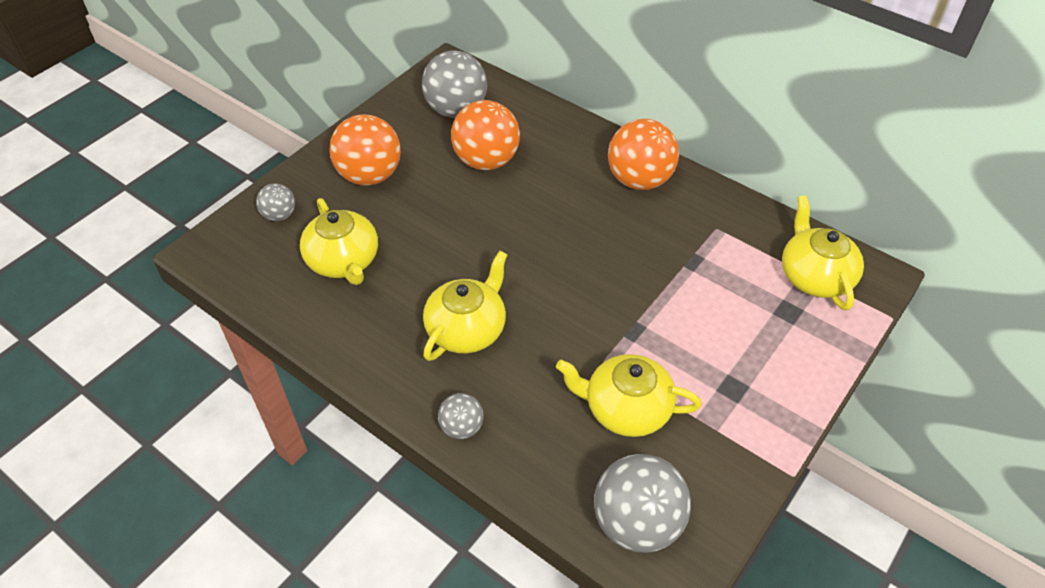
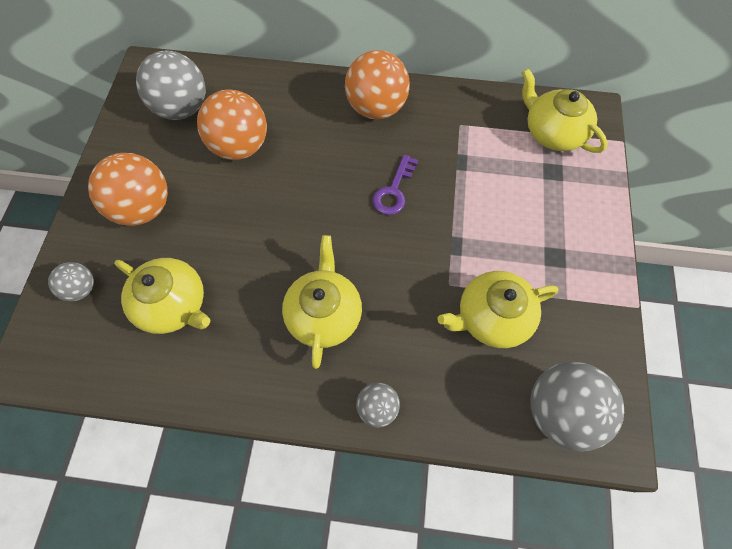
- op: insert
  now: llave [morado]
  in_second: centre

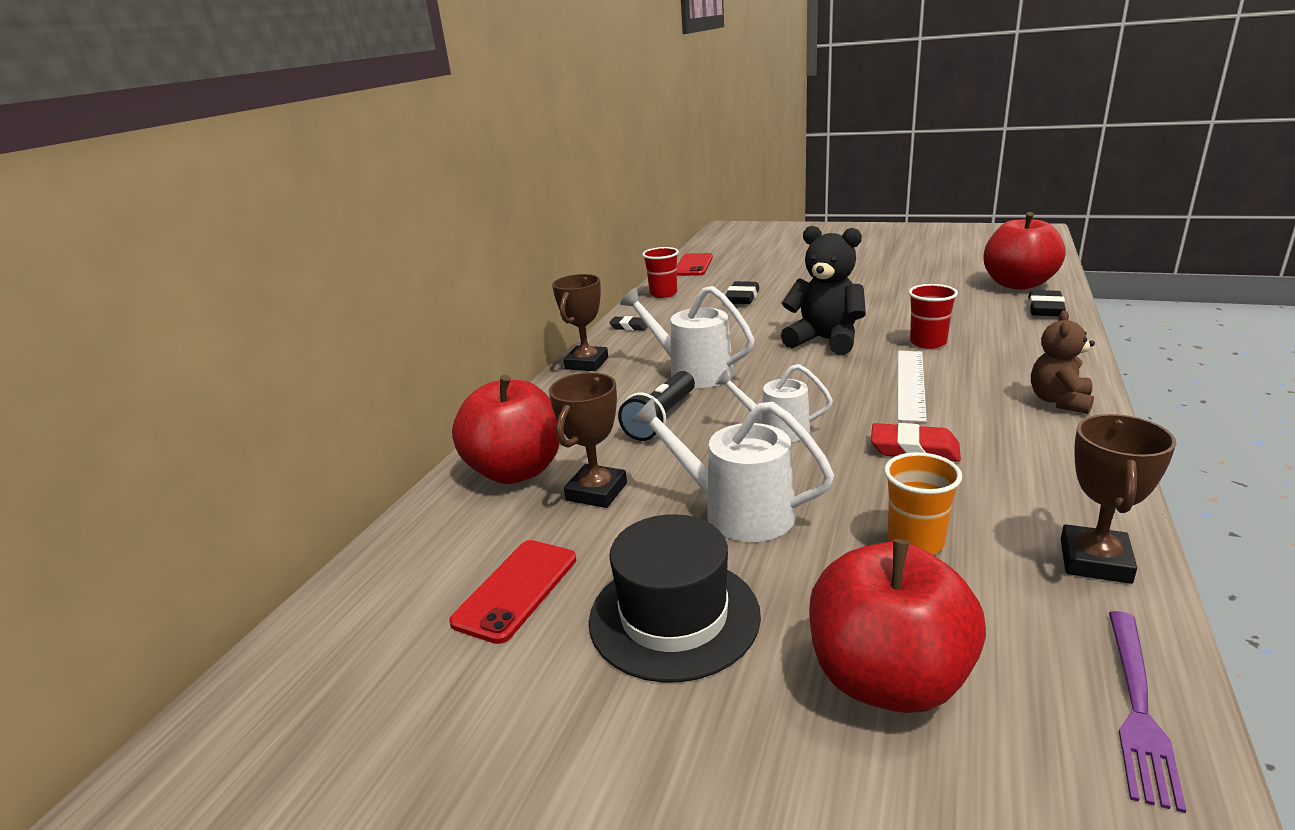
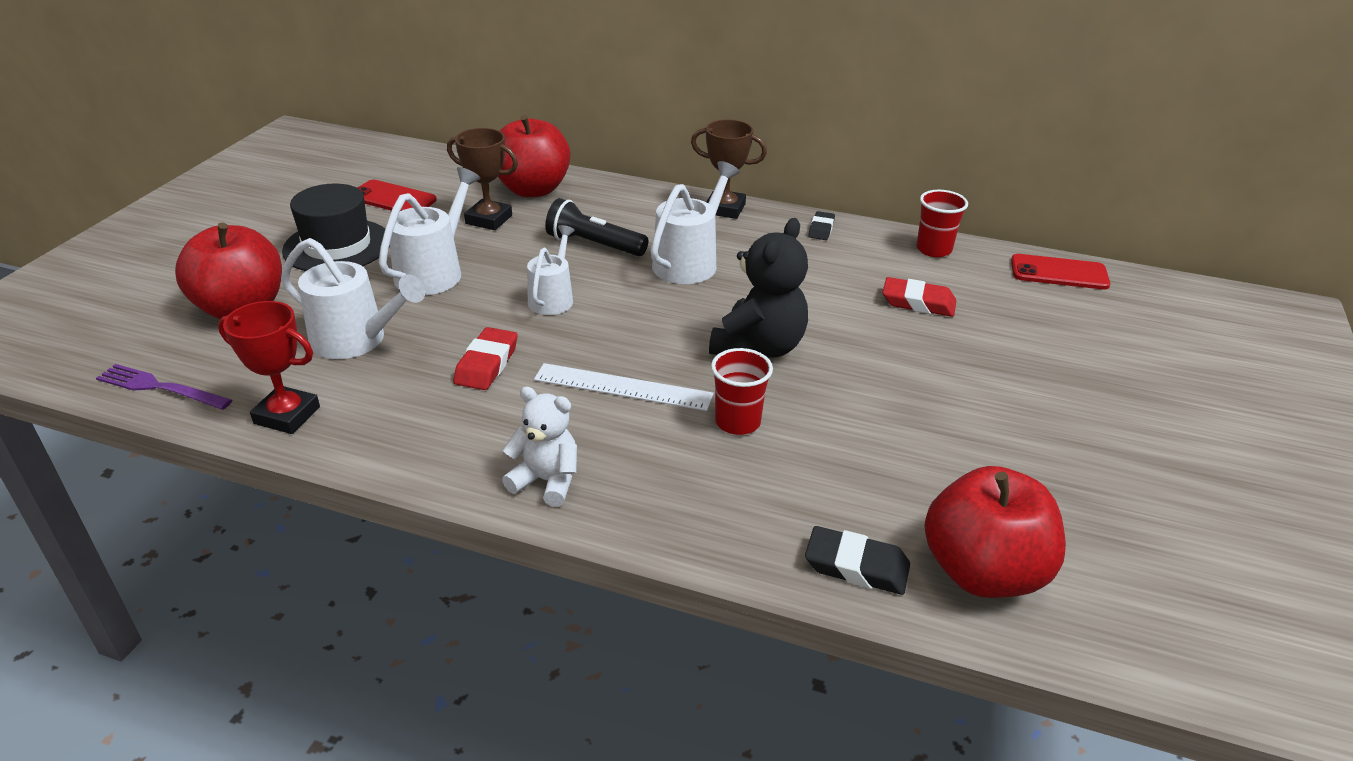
- op: replace
  was: vaso [naranja]
  now: regadera [blanco] (1st from left)
  in_first: middle right
  in_second: middle left
- op: recolor
  was: goma de borrar [negro] (2nd from left)
  now: goma de borrar [rojo] (2nd from left)
  in_first: centre
  in_second: middle right
- op: recolor
  was: osito [marrón]
  now: osito [blanco]
  in_first: middle right
  in_second: centre
- op: recolor
  was: trofeo [marrón] (3rd from left)
  now: trofeo [rojo]
  in_first: middle right
  in_second: middle left

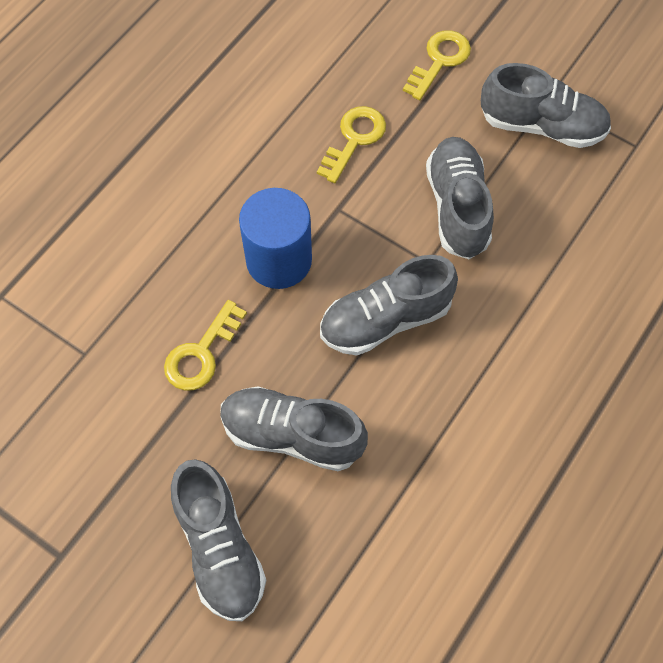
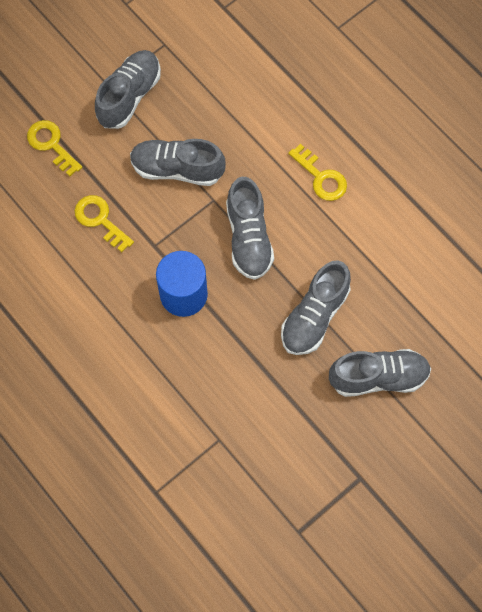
- op: move
  was: llave [amarillo] (1st from left in the first image)
  now: llave [amarillo] (3rd from left)
  in_first: middle left
  in_second: top centre

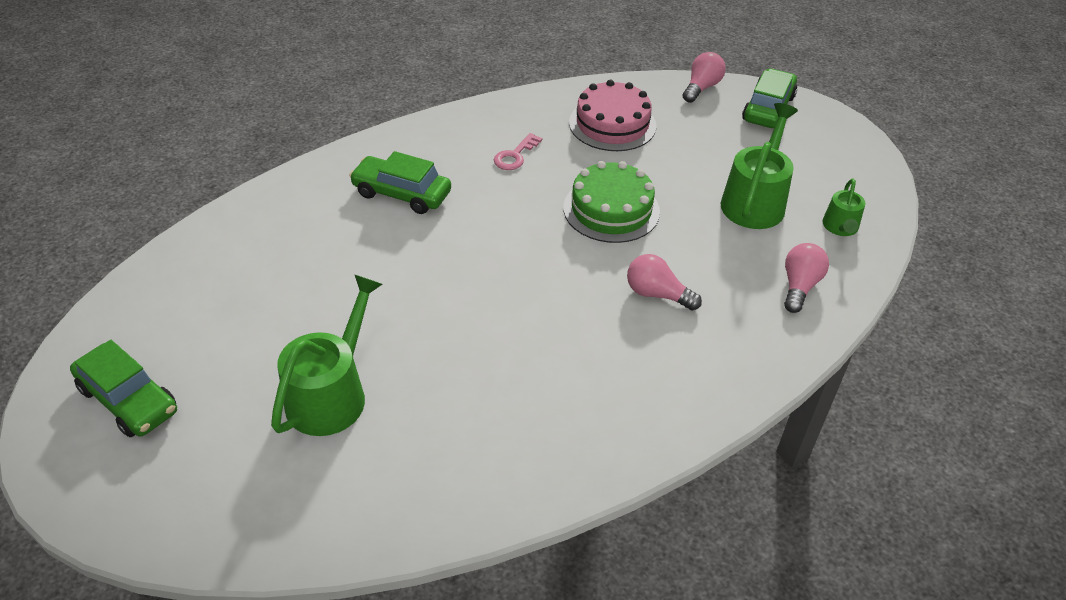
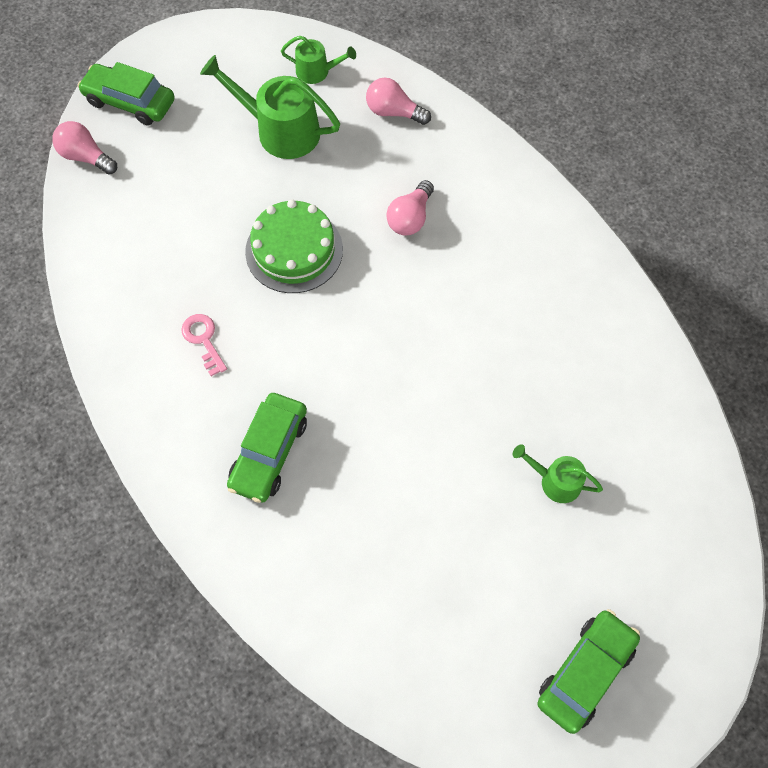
- op: delete
  was: tarta [rosa]
  in_first: top centre
- op: rotate
  was: llave [rosa]
  in_first: top centre
  in_second: middle left
  clockwise: -150
- op: resize
  was: regadera [verde] (1st from left in the first image)
  in_first: middle left
  in_second: middle right
  ratio: 0.55

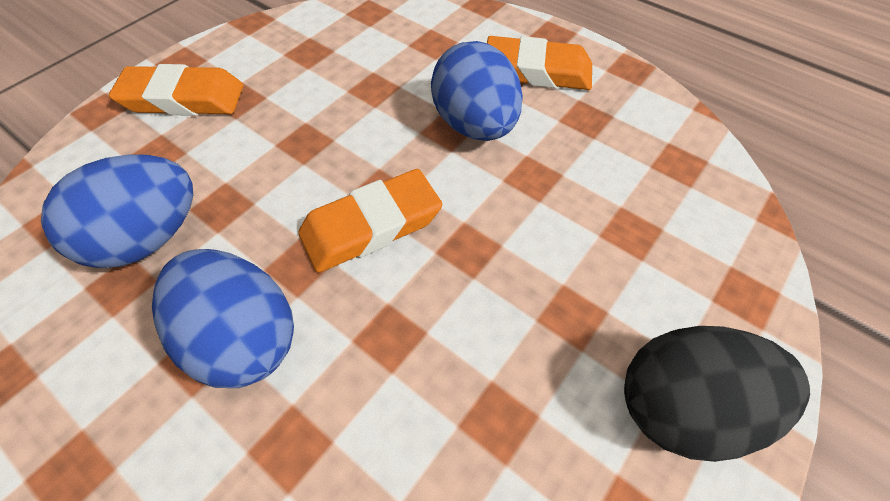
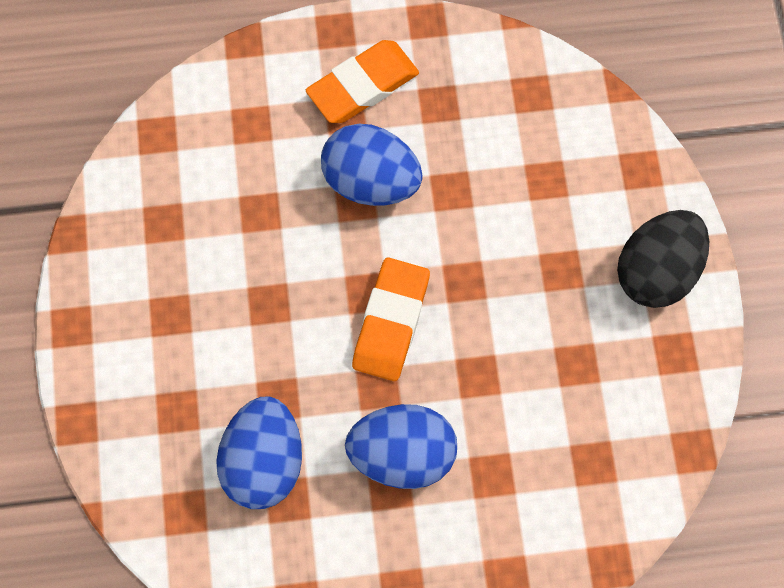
- op: delete
  was: goma de borrar [naranja] (1st from left)
  in_first: top left

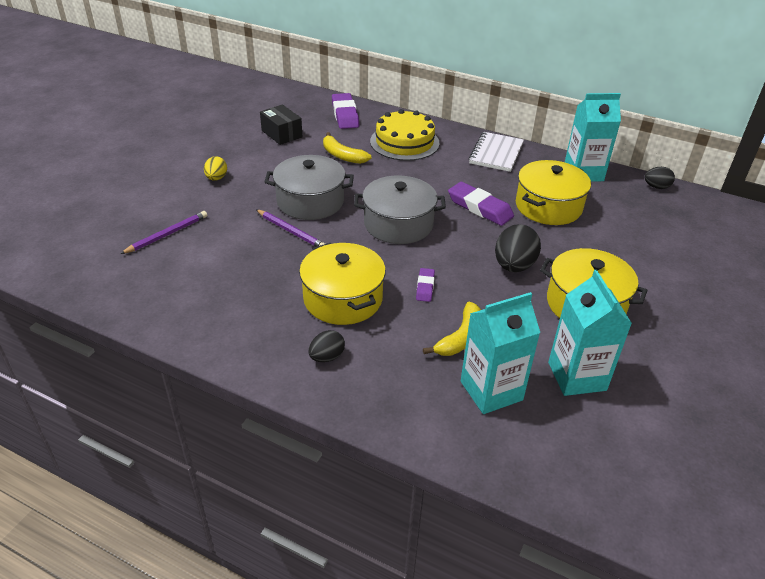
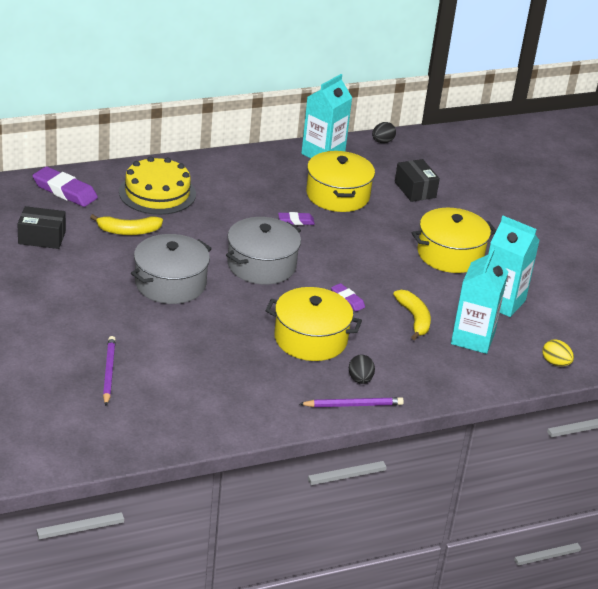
- op: delete
  was: cuaderno [blanco]
  in_first: top centre
- op: delete
  was: huevo [negro] (2nd from left)
  in_first: middle right
- op: insert
  now: caja [negro] (2nd from left)
  in_second: top right
- op: move
  was: huevo [amarillo]
  in_first: top left
  in_second: middle right
- op: move
  was: lápiz [morado] (2nd from left)
  in_first: centre
  in_second: bottom centre
- op: resize
  was: goma de borrar [morado] (3rd from left in the first image)
  in_first: centre
  in_second: centre
  ratio: 0.54

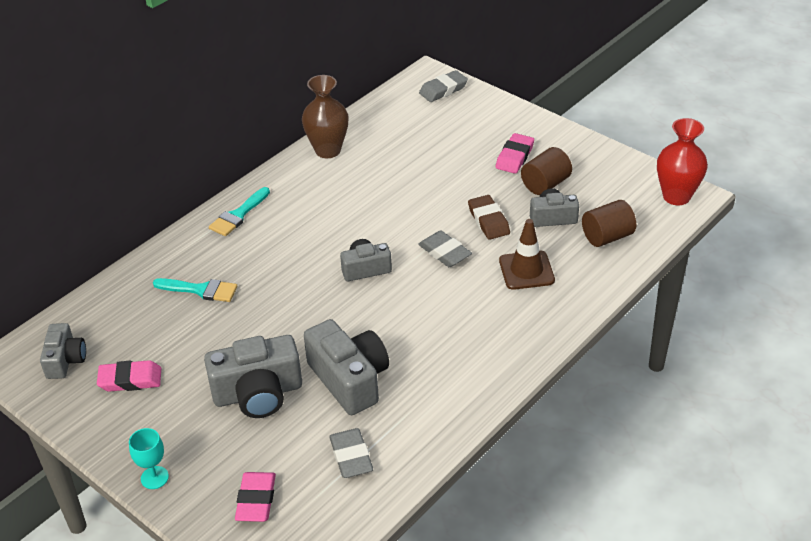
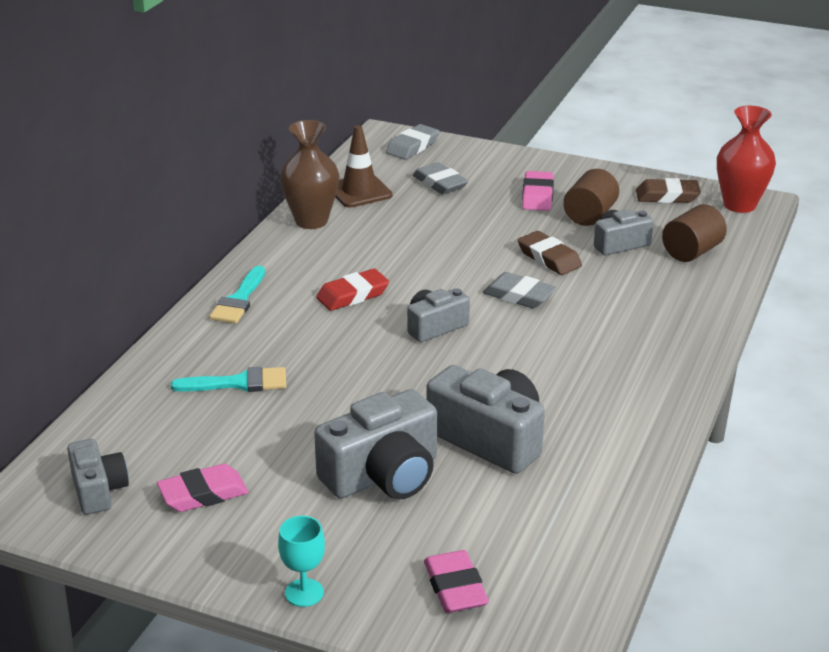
- op: insert
  now: goma de borrar [rojo]
  in_second: centre
- op: insert
  now: goma de borrar [marrón] (2nd from left)
  in_second: top right
- op: move
  was: goma de borrar [gris] (1st from left in the first image)
  now: goma de borrar [gris] (2nd from left)
  in_first: bottom centre
  in_second: top centre
- op: move
  was: cono de tráfico [marrón]
  in_first: centre
  in_second: top centre

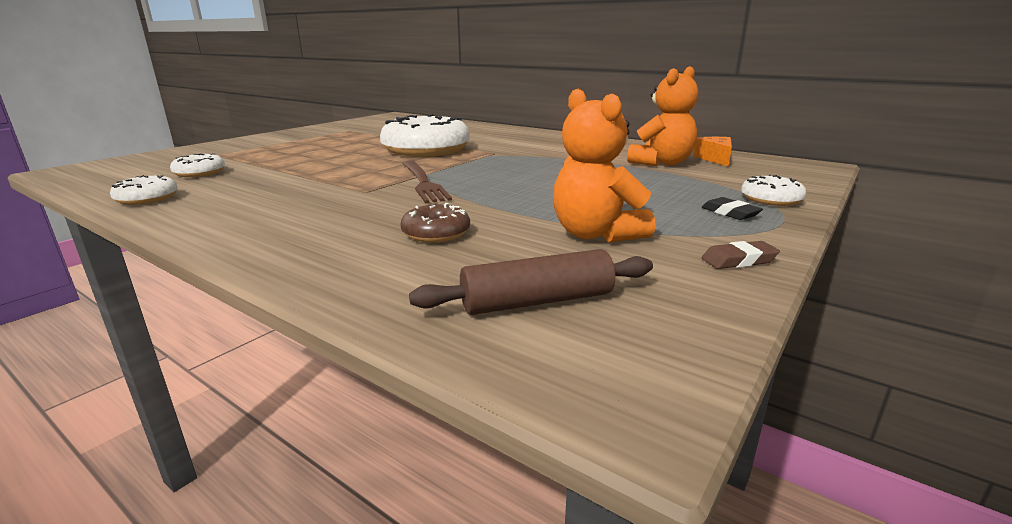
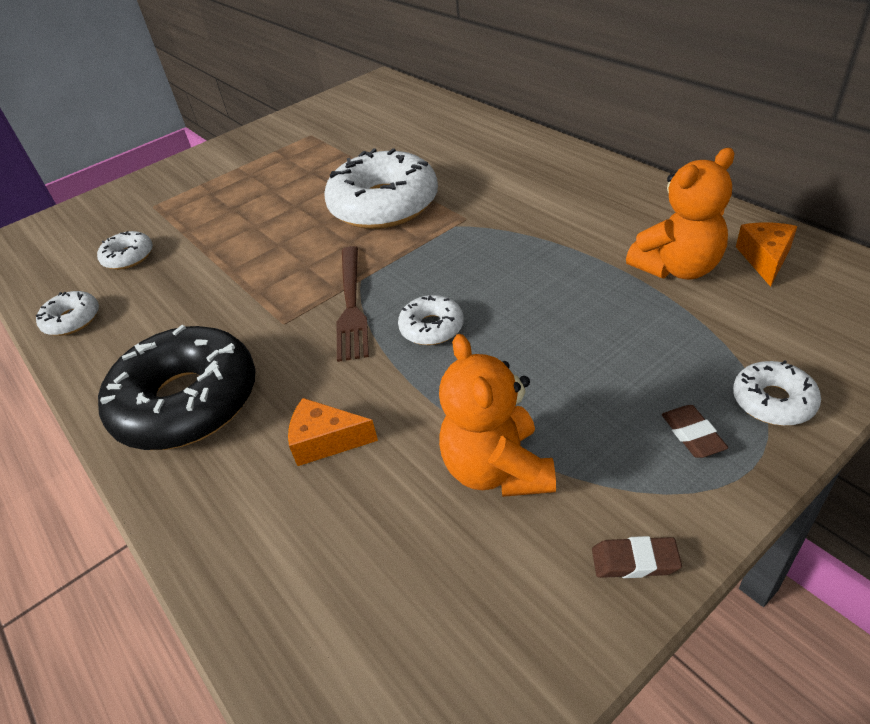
- op: delete
  was: rodillo [marrón]
  in_first: centre
- op: insert
  now: rosquilla [negro]
  in_second: middle left
- op: insert
  now: rosquilla [blanco] (4th from left)
  in_second: centre
- op: replace
  was: rosquilla [marrón]
  now: queso [naranja] (1st from left)
  in_first: centre
  in_second: centre
- op: recolor
  was: goma de borrar [negro]
  now: goma de borrar [marrón] (2nd from left)
  in_first: middle right
  in_second: middle right

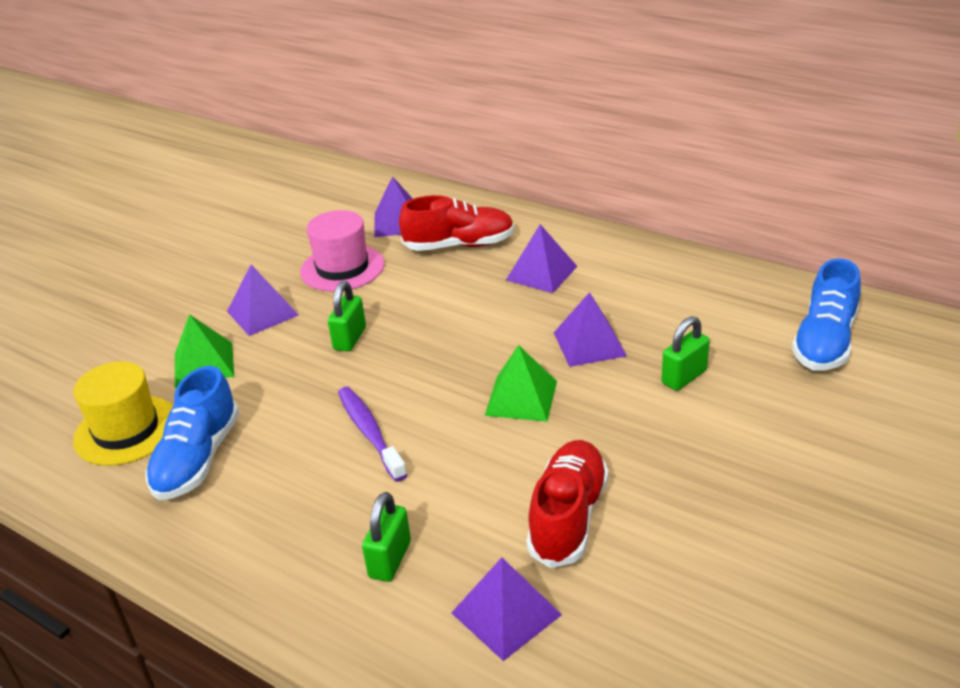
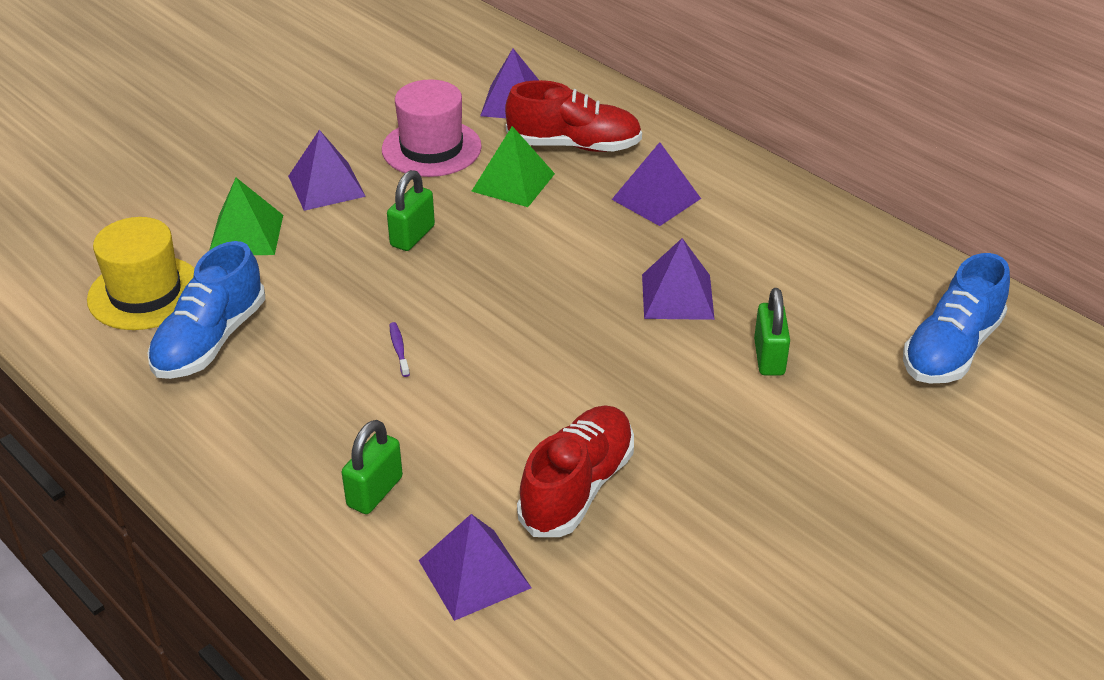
- op: move
  was: pirámide [verde] (2nd from left)
  in_first: centre
  in_second: top centre
- op: rotate
  was: candado [verde] (3rd from left)
  in_first: middle right
  in_second: middle right
  clockwise: -60
- op: resize
  was: cepillo de dientes [morado]
  in_first: centre
  in_second: centre
  ratio: 0.47

